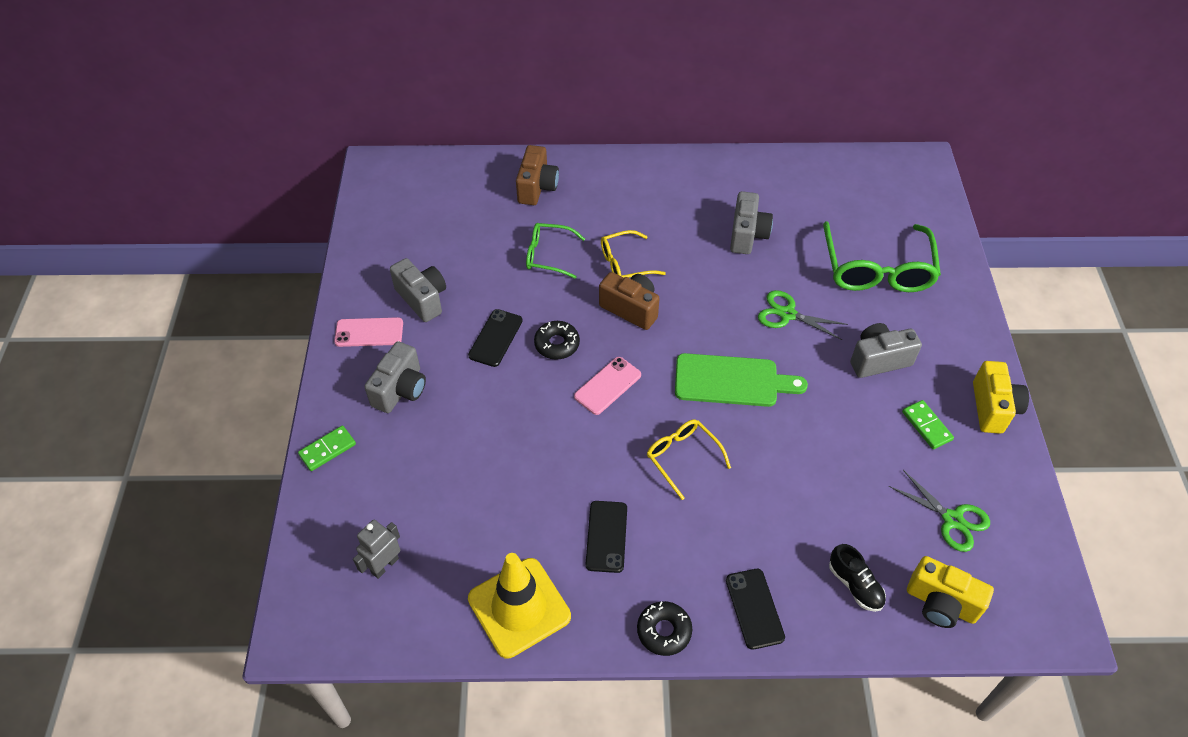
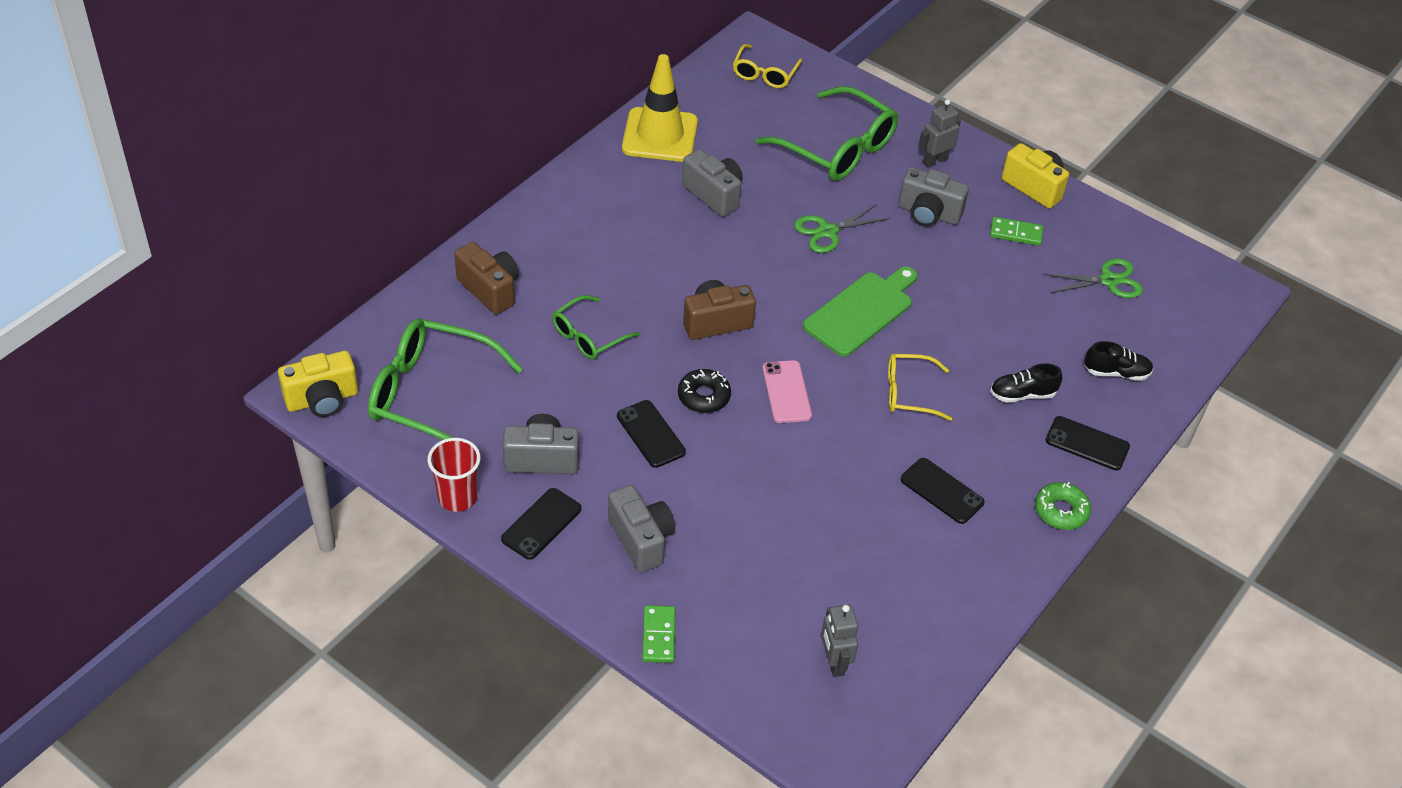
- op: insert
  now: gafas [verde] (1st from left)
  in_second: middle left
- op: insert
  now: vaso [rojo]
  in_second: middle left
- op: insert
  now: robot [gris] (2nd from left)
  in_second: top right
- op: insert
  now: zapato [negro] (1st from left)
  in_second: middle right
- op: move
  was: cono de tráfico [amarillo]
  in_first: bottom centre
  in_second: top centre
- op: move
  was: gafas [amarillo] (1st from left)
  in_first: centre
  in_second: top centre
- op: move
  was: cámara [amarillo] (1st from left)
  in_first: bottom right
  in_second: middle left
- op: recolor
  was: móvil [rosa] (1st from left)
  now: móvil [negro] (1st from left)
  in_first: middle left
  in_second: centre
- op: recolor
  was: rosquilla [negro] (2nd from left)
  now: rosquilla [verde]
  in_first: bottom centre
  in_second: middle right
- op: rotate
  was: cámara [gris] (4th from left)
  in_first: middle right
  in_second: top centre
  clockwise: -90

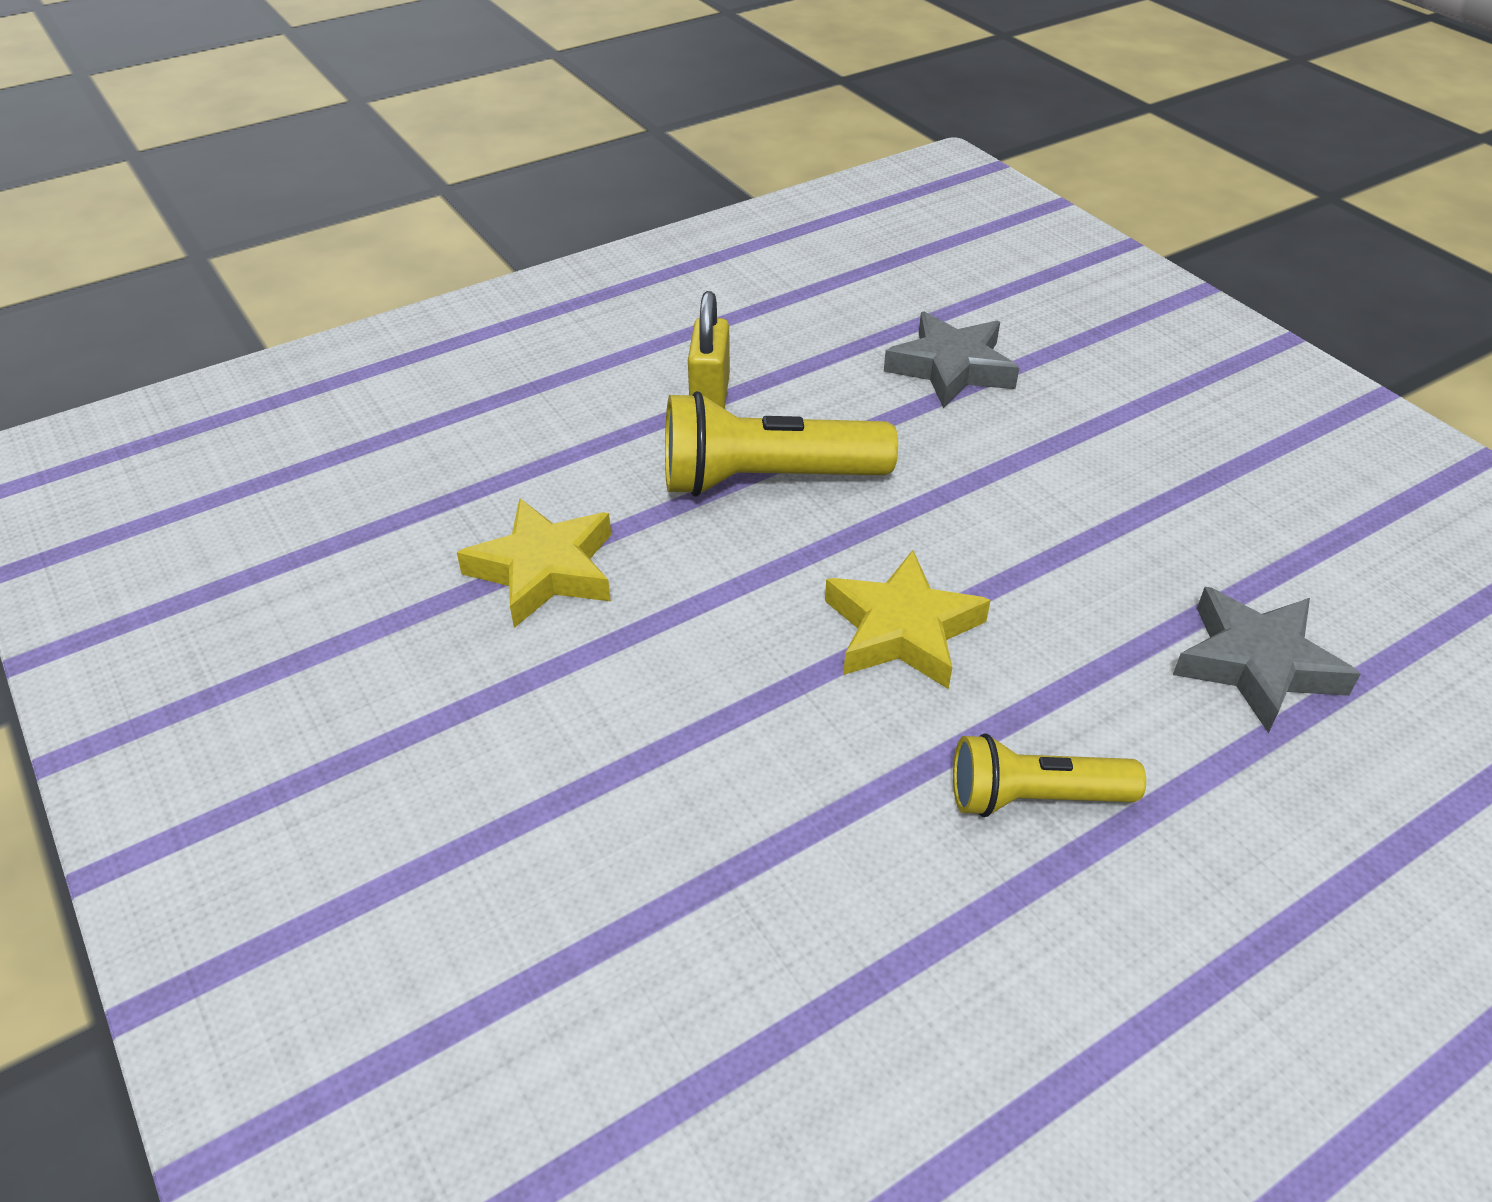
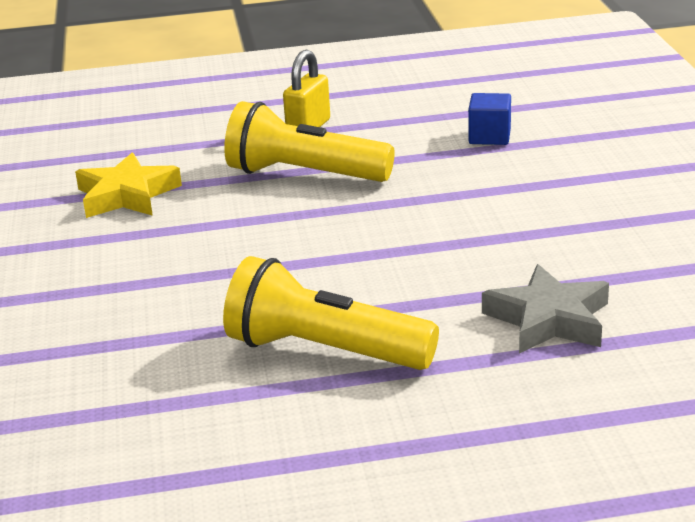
- op: delete
  was: estrella [amarillo] (2nd from left)
  in_first: centre
- op: replace
  was: estrella [gris] (1st from left)
  now: cubo [azul]
  in_first: top centre
  in_second: top right
- op: resize
  was: lámpara de mano [amarillo] (2nd from left)
  in_first: middle right
  in_second: centre
  ratio: 1.6

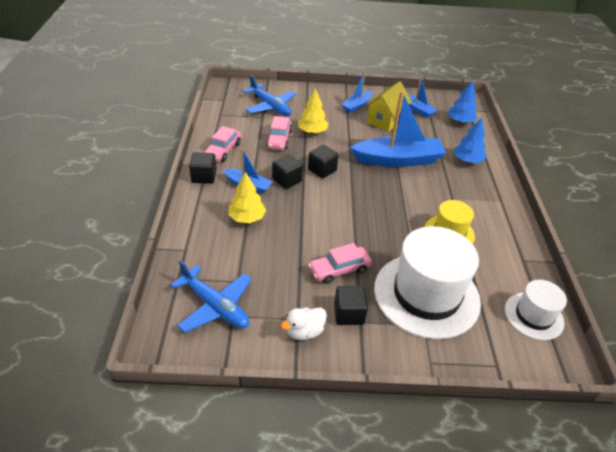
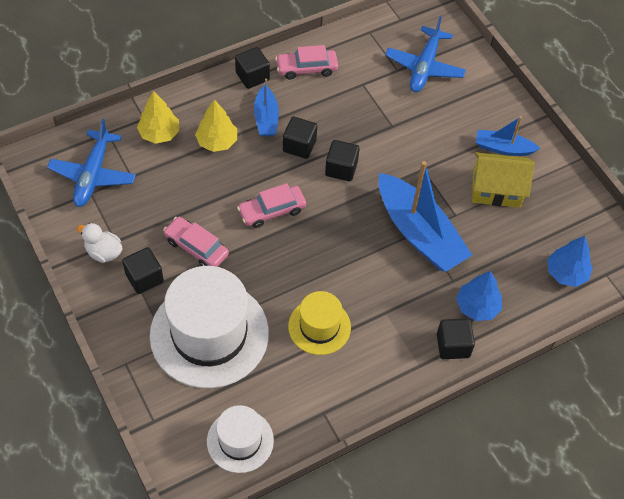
- op: delete
  was: barco [azul] (4th from left)
  in_first: top right
- op: insert
  now: cubo [negro] (5th from left)
  in_second: bottom right
- op: move
  was: coche [rosa] (2nd from left)
  in_first: top centre
  in_second: centre
- op: move
  was: árbol [amarillo] (2nd from left in the first image)
  now: árbol [amarillo] (1st from left)
  in_first: top centre
  in_second: top left

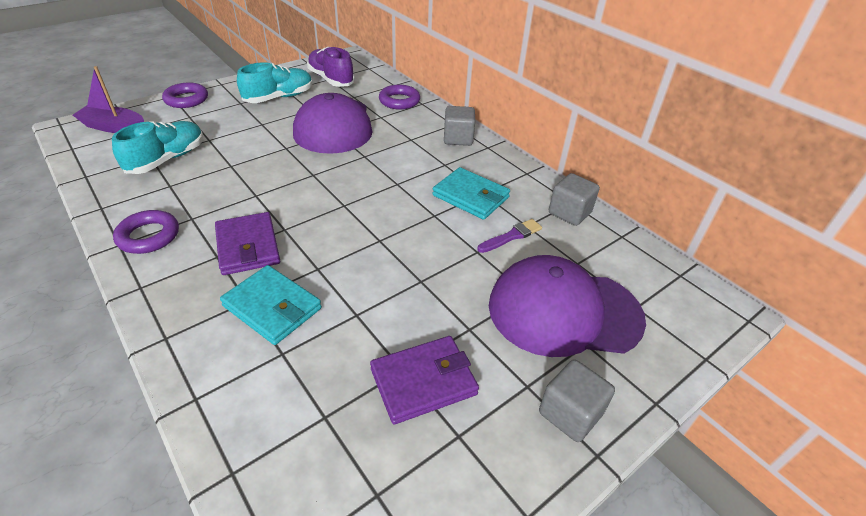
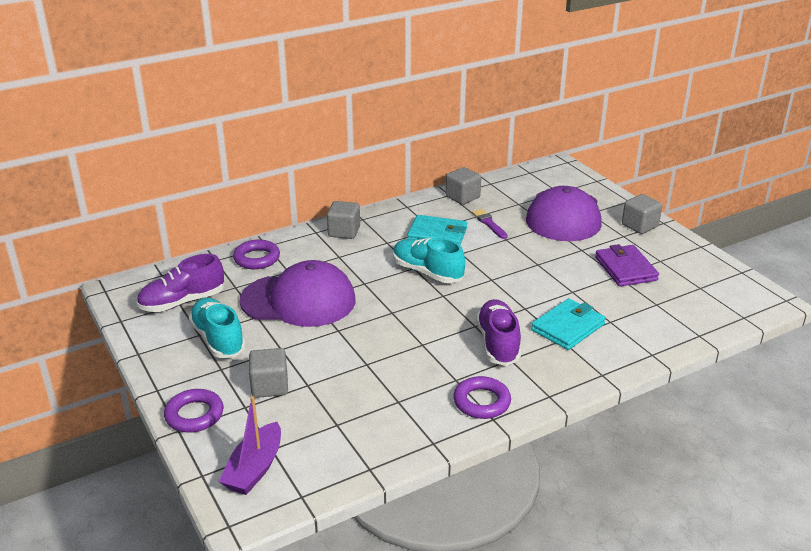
- op: insert
  now: cubo [gris] (1st from left)
  in_second: bottom left
- op: move
  was: zapato [turquesa] (1st from left in the first image)
  now: zapato [turquesa] (2nd from left)
  in_first: top left
  in_second: centre
- op: replace
  was: cartera [morado] (1st from left)
  now: zapato [morado] (2nd from left)
  in_first: middle left
  in_second: centre
- op: rotate
  was: cartera [turquesa] (2nd from left in the first image)
  in_first: centre
  in_second: centre
  clockwise: 60

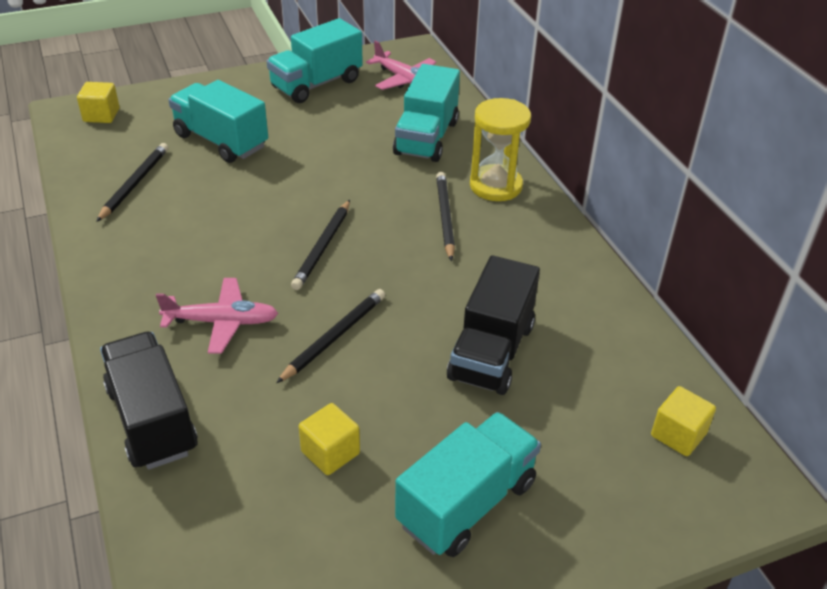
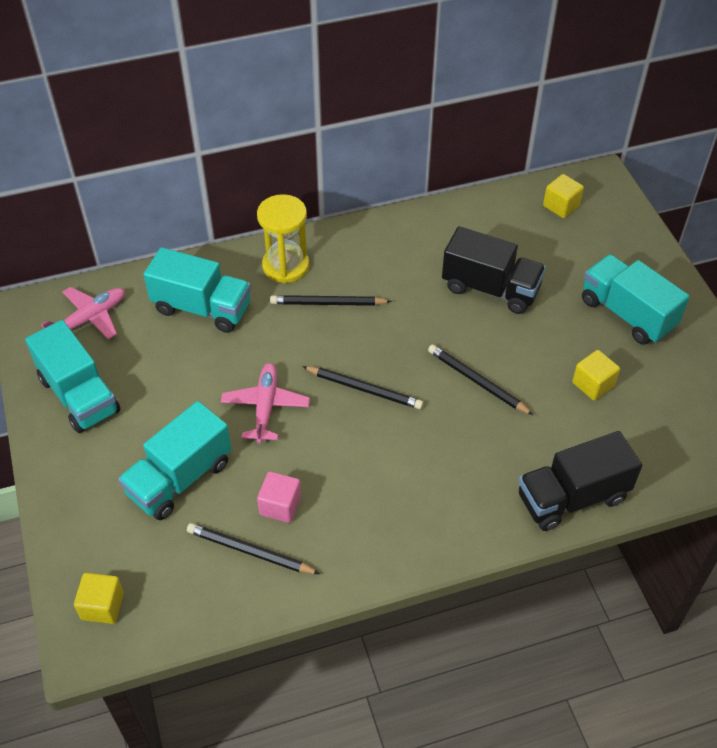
- op: insert
  now: cubo [rosa]
  in_second: centre
- op: move
  was: avión [rosa] (1st from left in the first image)
  now: avión [rosa] (2nd from left)
  in_first: middle left
  in_second: centre

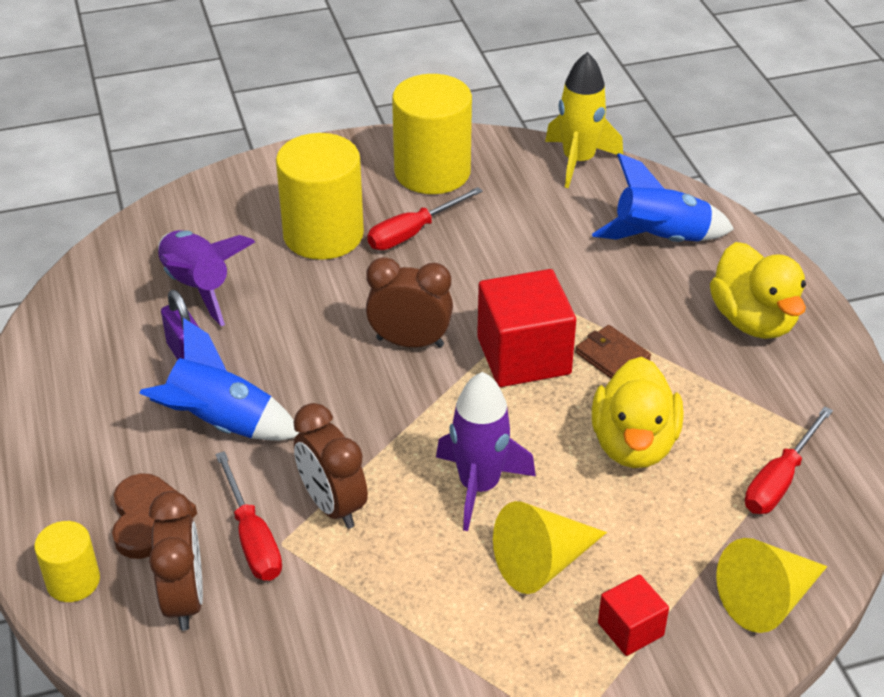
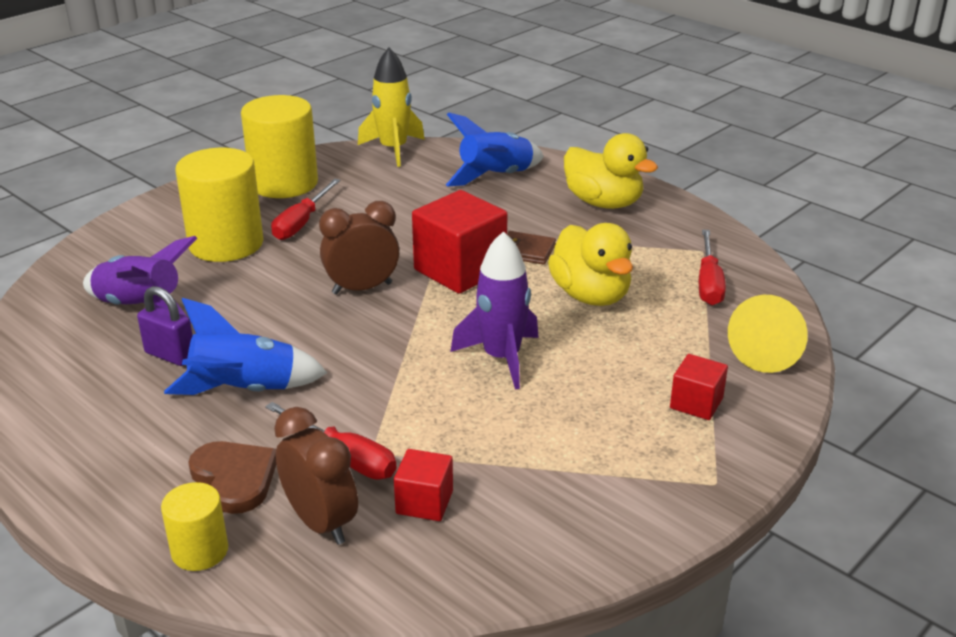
- op: delete
  was: despertador [marrón] (2nd from left)
  in_first: bottom centre
- op: delete
  was: cono [amarillo] (1st from left)
  in_first: bottom centre
- op: insert
  now: cubo [rojo] (1st from left)
  in_second: bottom centre

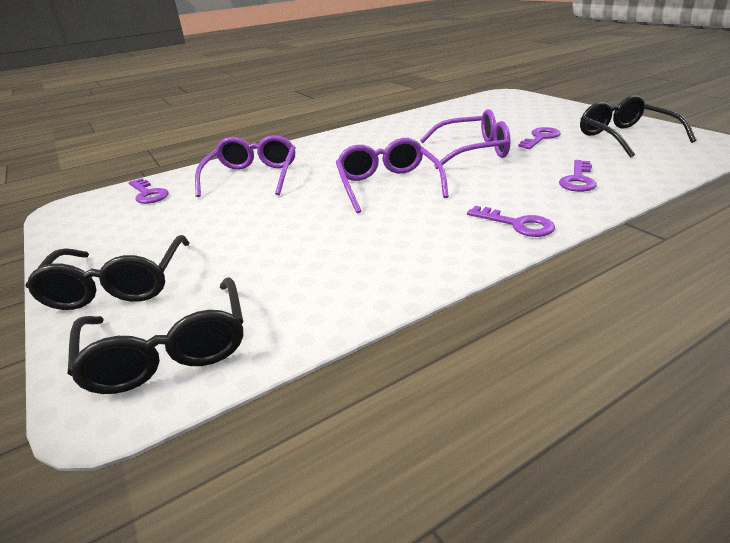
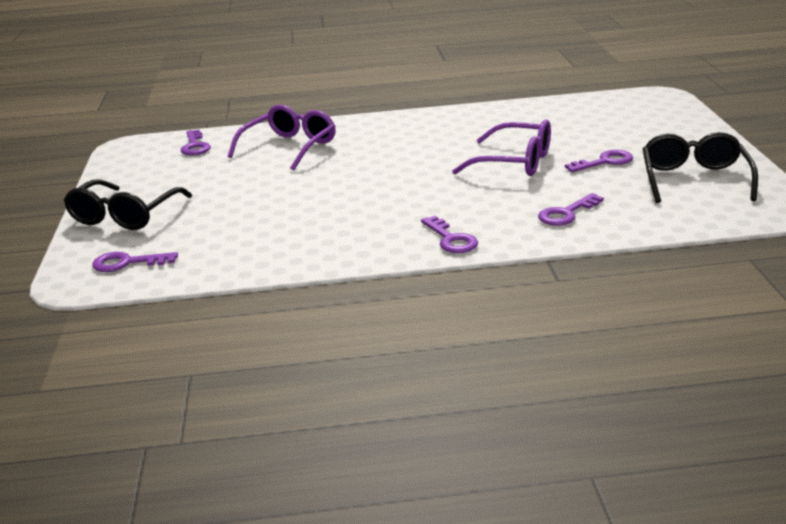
- op: delete
  was: gafas [morado] (2nd from left)
  in_first: top centre
- op: replace
  was: gafas [negro] (2nd from left)
  now: llave [morado] (1st from left)
  in_first: middle left
  in_second: middle left

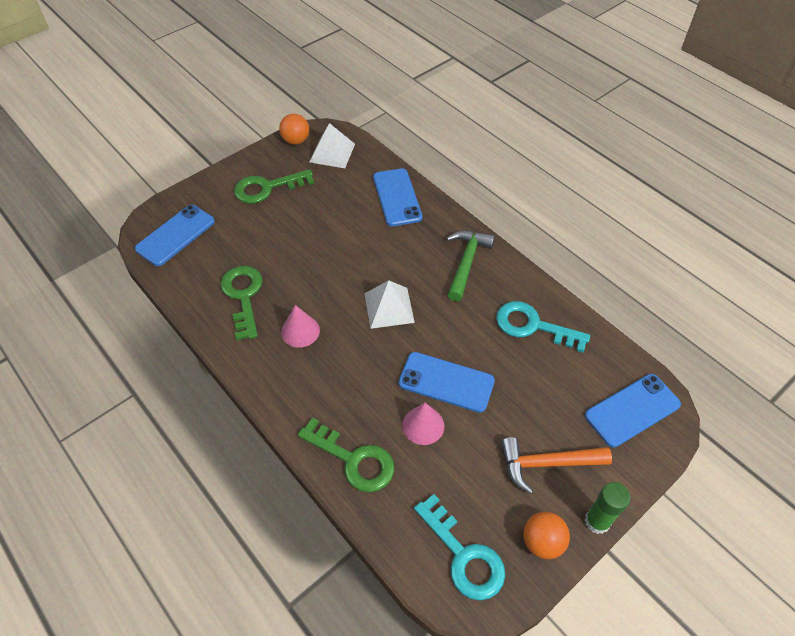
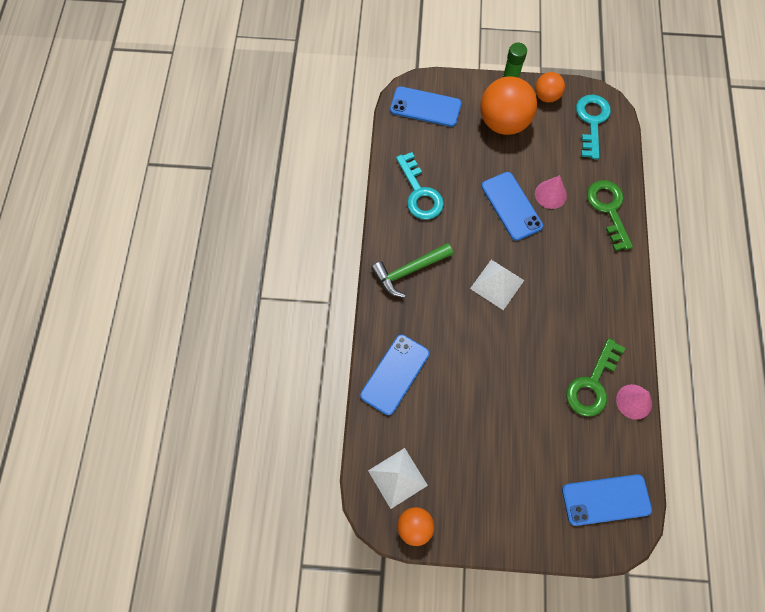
- op: delete
  was: llave [verde] (2nd from left)
  in_first: top centre
- op: move
  was: cono [rosa] (1st from left in the first image)
  now: cono [rosa] (2nd from left)
  in_first: centre
  in_second: middle right
- op: replace
  was: martillo [naranja]
  now: pelota [naranja] (2nd from left)
  in_first: bottom right
  in_second: top centre

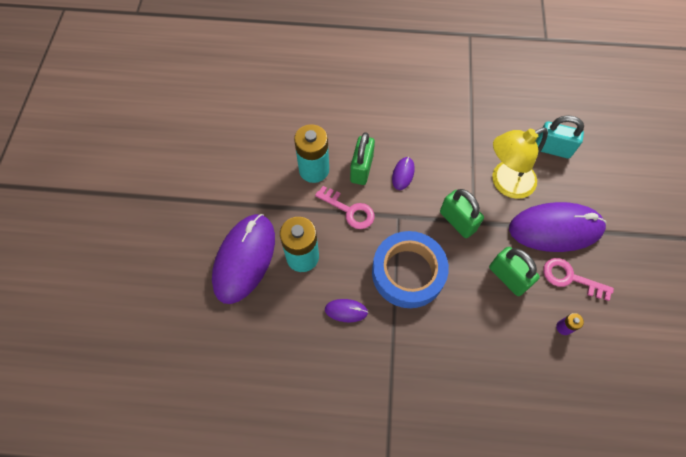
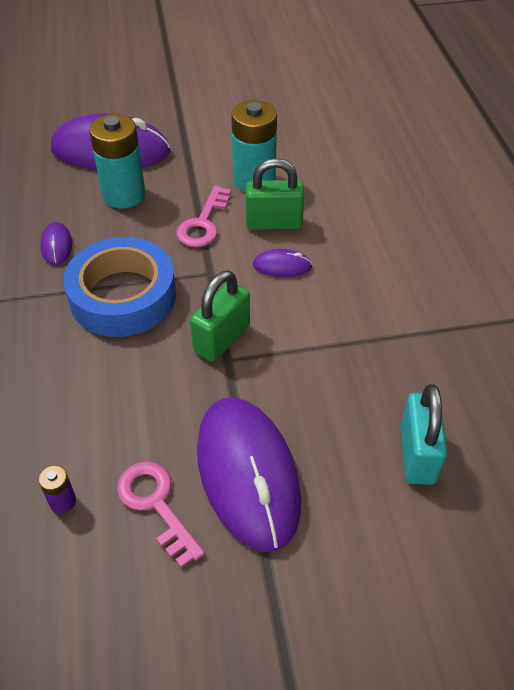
- op: delete
  was: candado [verde] (3rd from left)
  in_first: middle right
- op: delete
  was: lámpara [amarillo]
  in_first: middle right
- op: rotate
  was: llave [rosa] (2nd from left in the first image)
  in_first: middle right
  in_second: bottom left
  clockwise: -45

